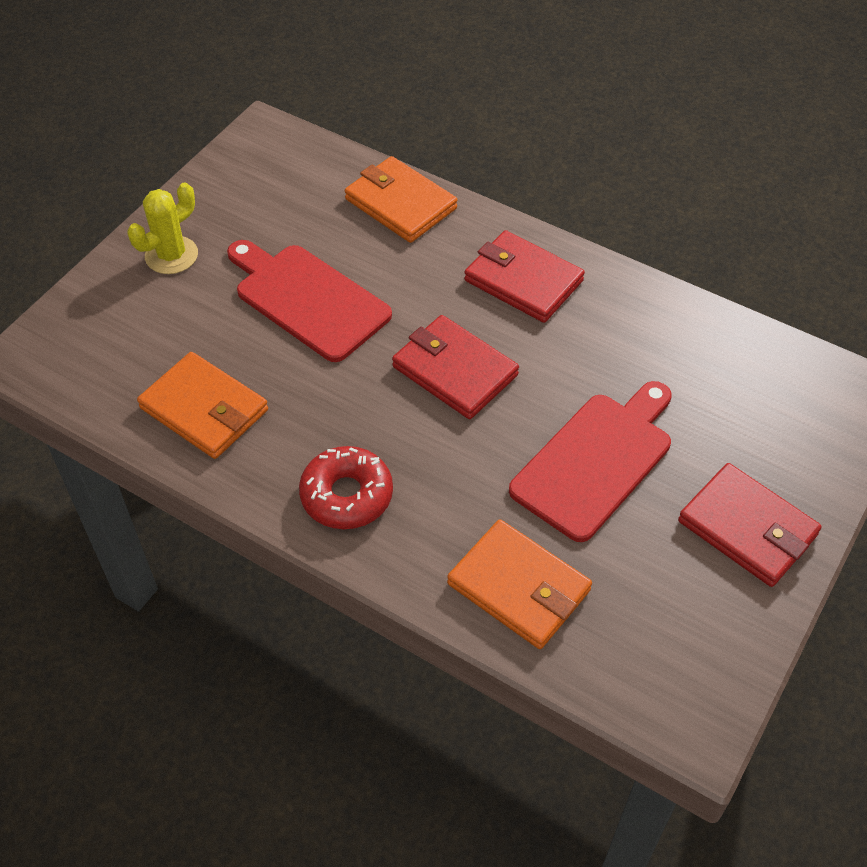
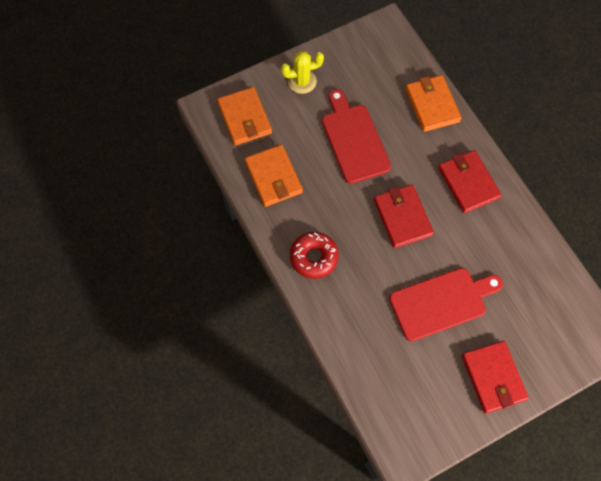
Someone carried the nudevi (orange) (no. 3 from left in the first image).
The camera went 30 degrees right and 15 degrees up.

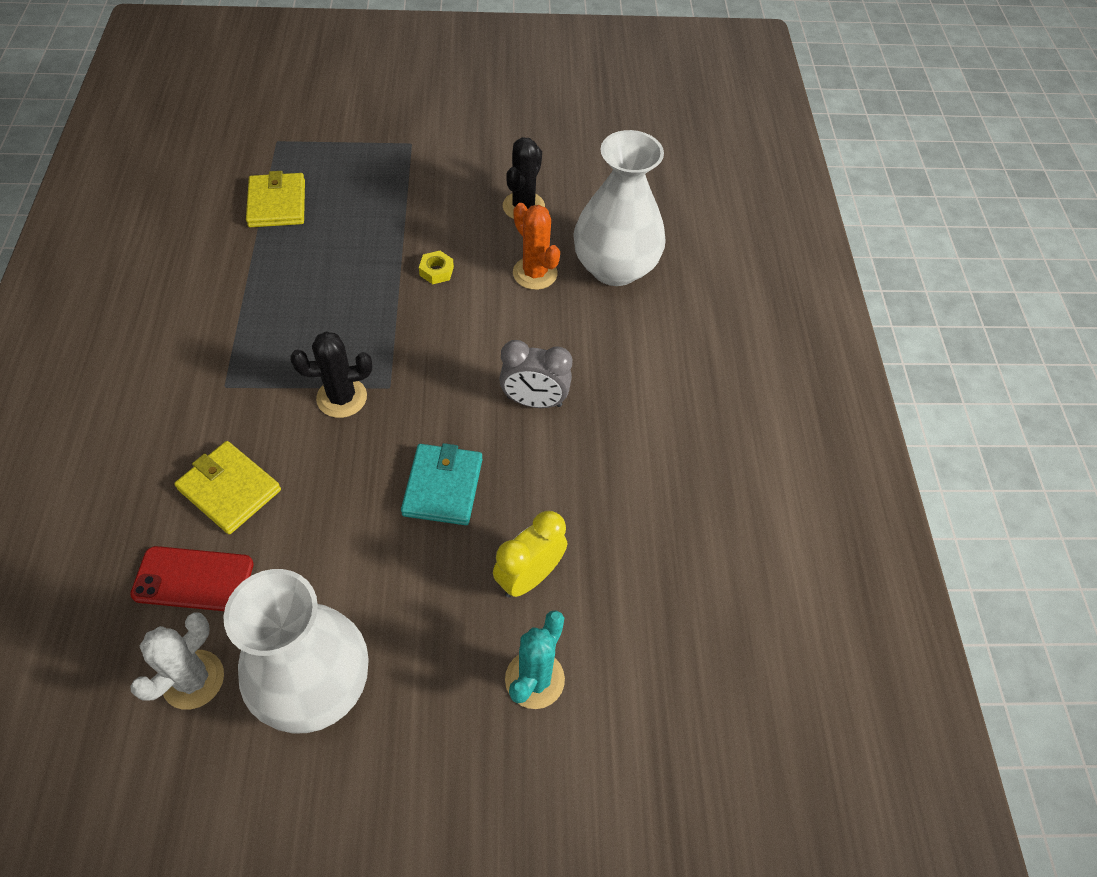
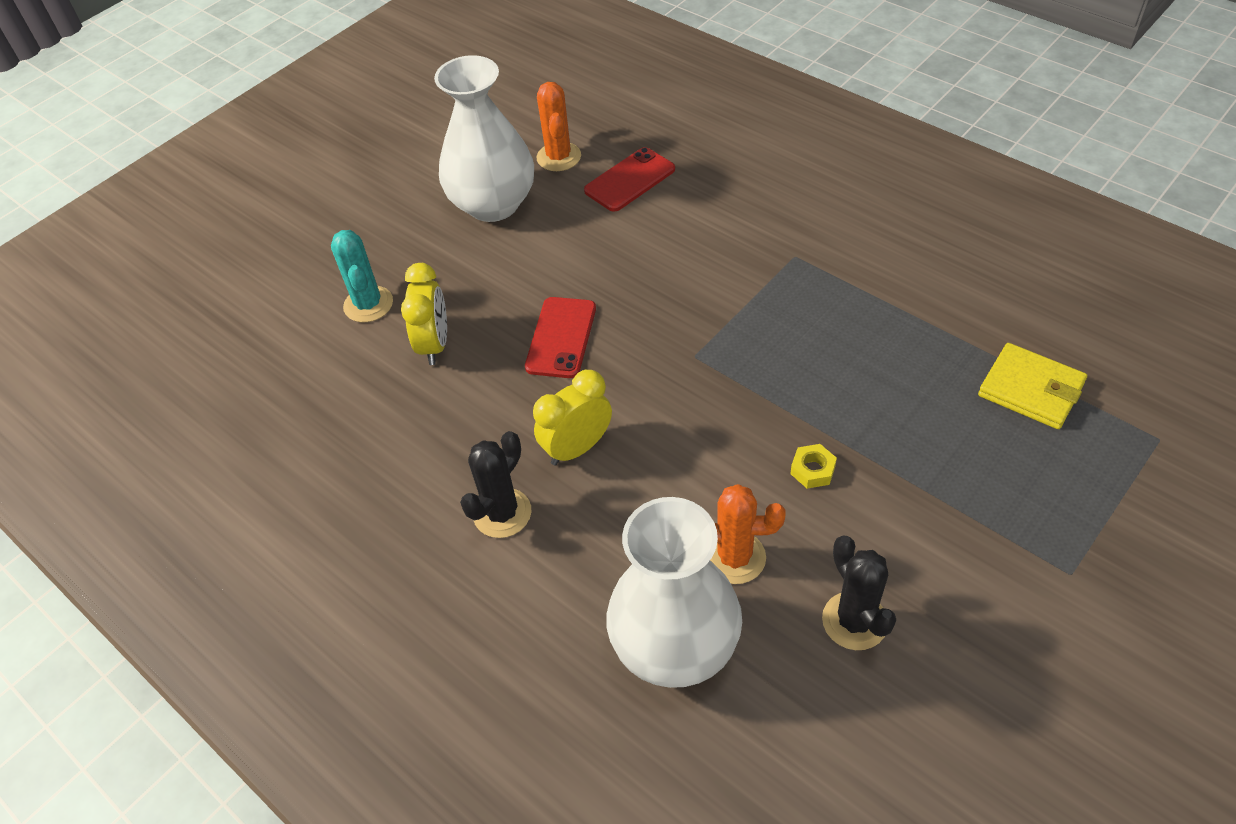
Someone carried the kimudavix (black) (no. 1 from left).
Someone swapped the nudevi (turquoise) for the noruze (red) (no. 1 from left).
Someone repainted the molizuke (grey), which became the molizuke (yellow) (no. 2 from left).
Someone repainted the kimudavix (white), which became the kimudavix (orange) (no. 1 from left).
Someone took away the nudevi (yellow) (no. 1 from left).
The camera went 140 degrees right and 5 degrees down.

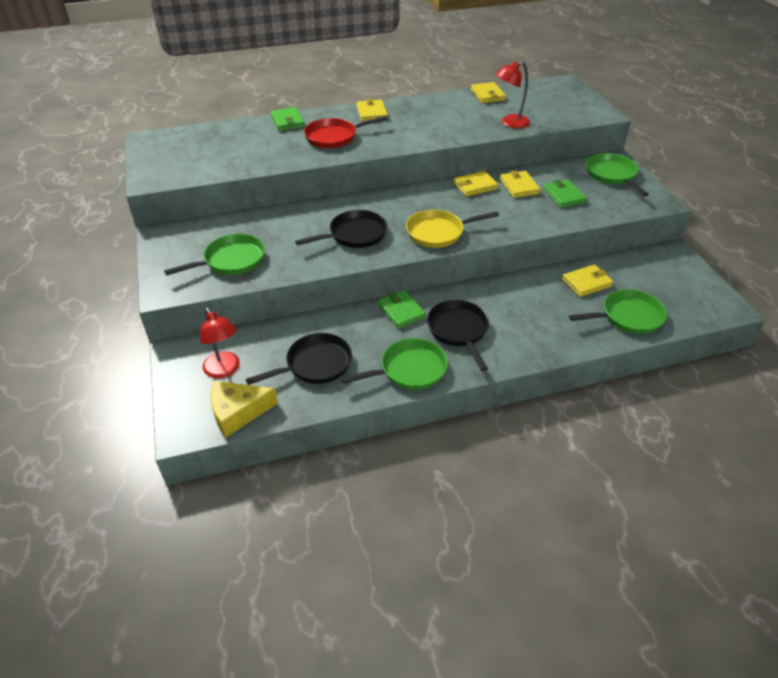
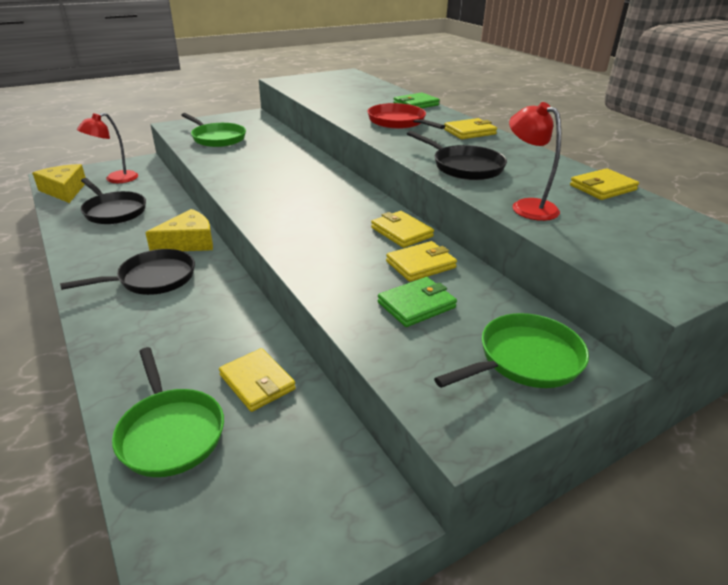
Someone swapped the nudevi (green) (no. 2 from left) for the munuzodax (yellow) (no. 2 from left).
Someone carried the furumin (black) (no. 2 from left in the first image).
Someone took away the furumin (green) (no. 2 from left).
Someone took away the furumin (yellow).
The camera went 75 degrees right and 10 degrees down.

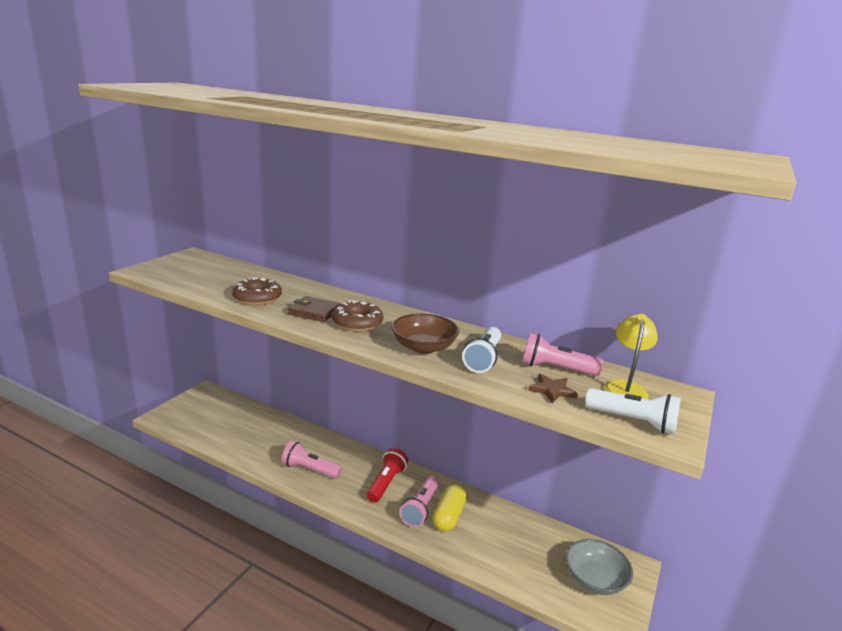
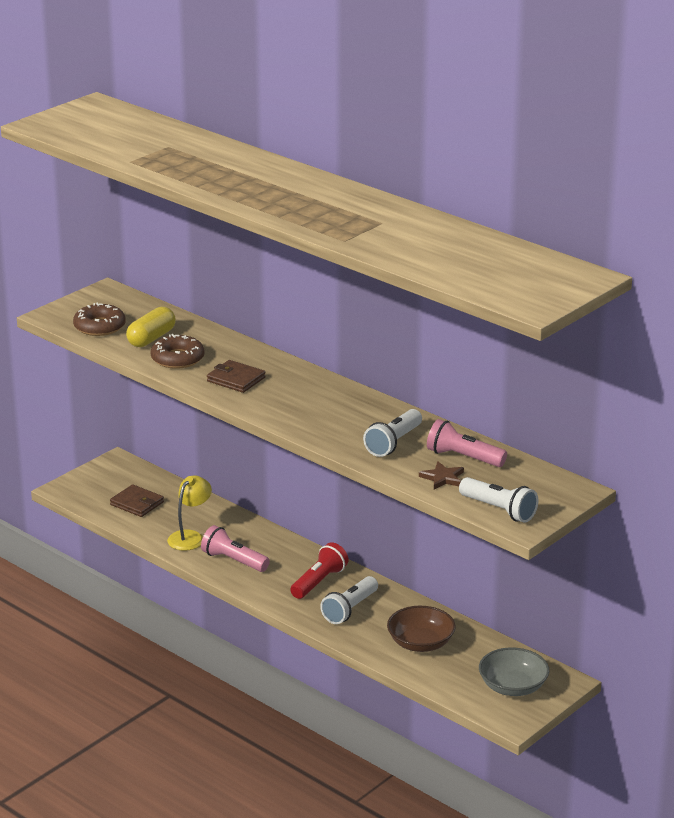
Someone carried the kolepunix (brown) (no. 2 from left in the first image).
Someone put down the nudevi (brown) (no. 1 from left).
Someone carried the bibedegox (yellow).
Someone carried the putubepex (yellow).
Someone repainted the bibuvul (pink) (no. 2 from left), which became the bibuvul (white) (no. 1 from left).
Someone carried the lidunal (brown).
The camera went 15 degrees right and 5 degrees up.

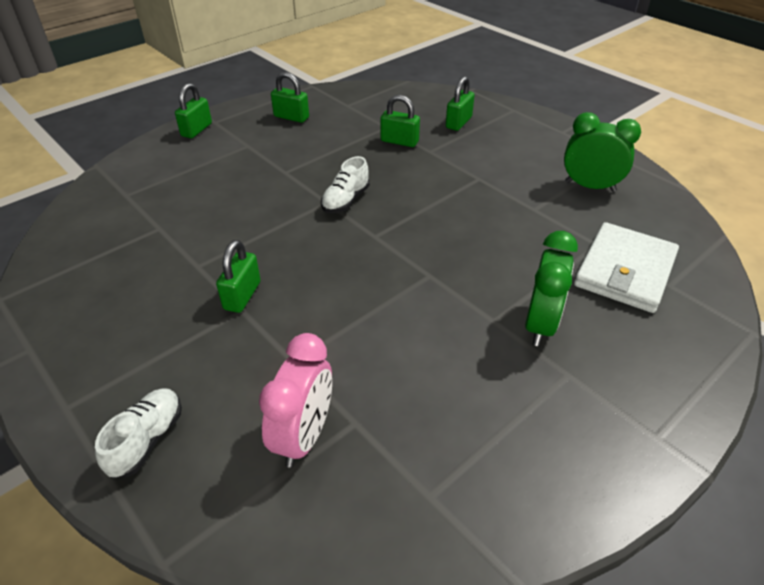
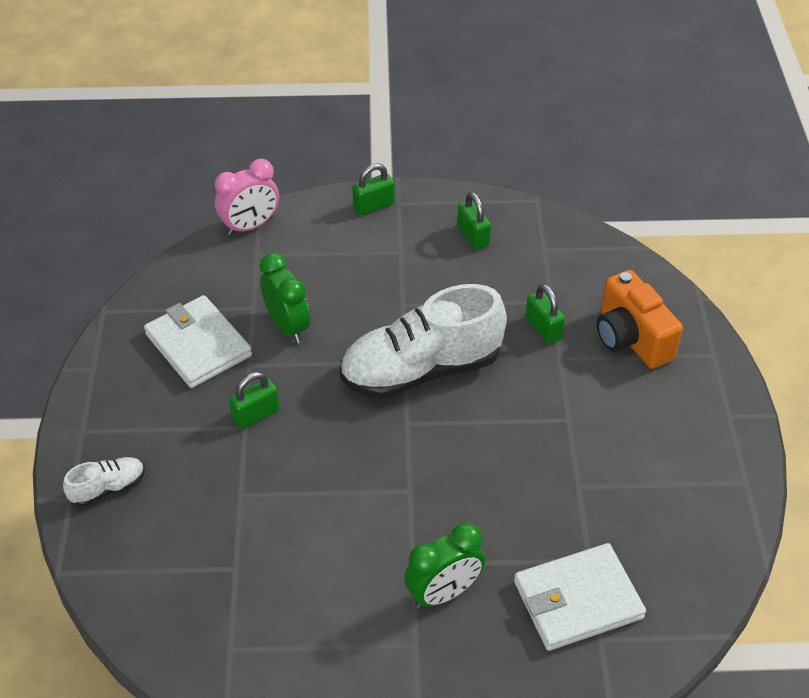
Someone put down the nudevi (white) (no. 1 from left).
Someone carried the molizuke (pink).
Someone carried the molizuke (green) (no. 2 from left in the first image).
Someone scaled the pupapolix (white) (no. 2 from left) by 2.28.
Someone swapped the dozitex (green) (no. 5 from left) for the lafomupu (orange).
The camera went 40 degrees right and 5 degrees up.

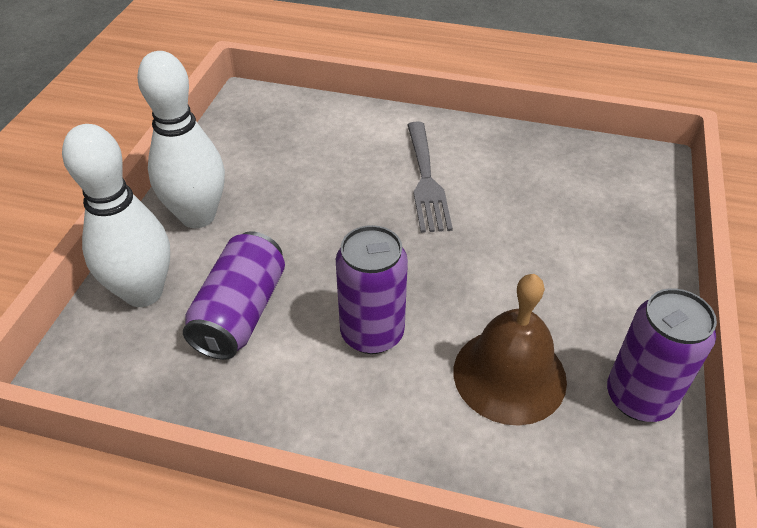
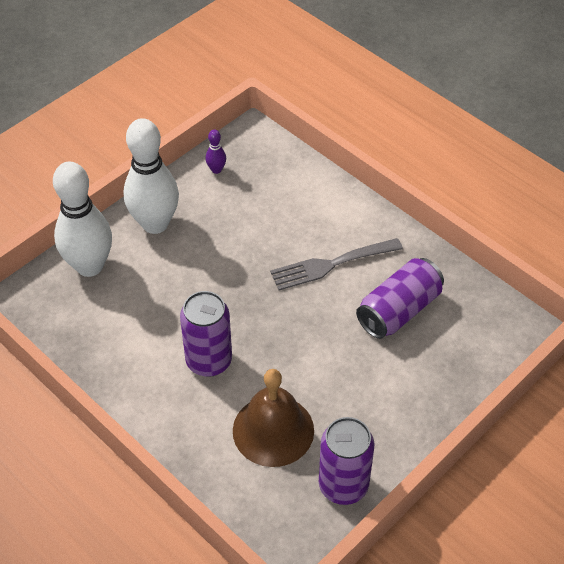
Someone put down the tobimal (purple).
Someone rotated the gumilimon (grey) by 45 degrees clockwise.
Someone carried the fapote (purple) (no. 1 from left in the first image).
The camera went 30 degrees right and 5 degrees up.

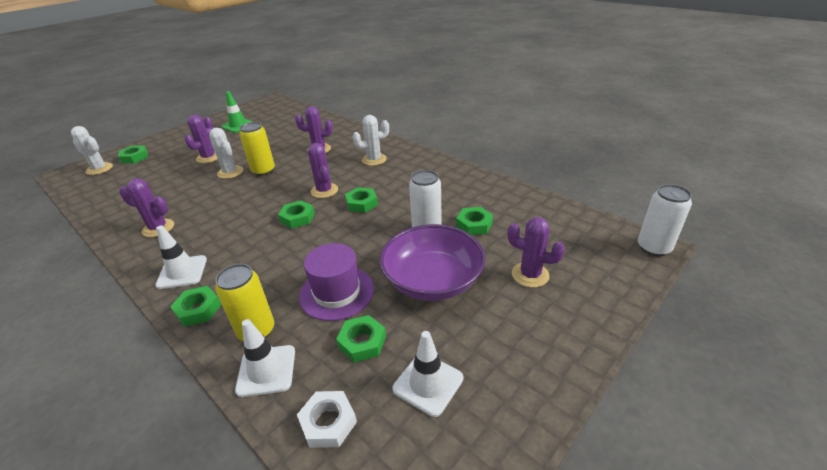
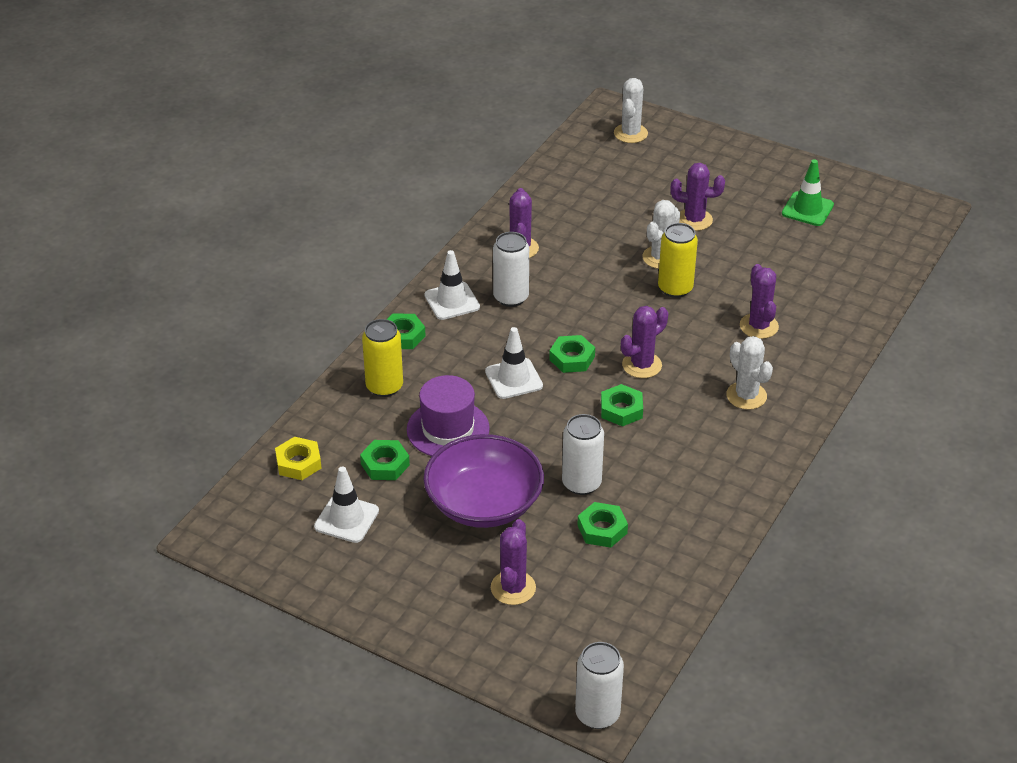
Someone repainted the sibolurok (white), which became the sibolurok (yellow).
Someone carried the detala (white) (no. 2 from left in the first image).
Someone put down the fapote (white) (no. 1 from left).
Someone took away the sibolurok (green) (no. 1 from left).
The camera went 75 degrees right and 5 degrees up.

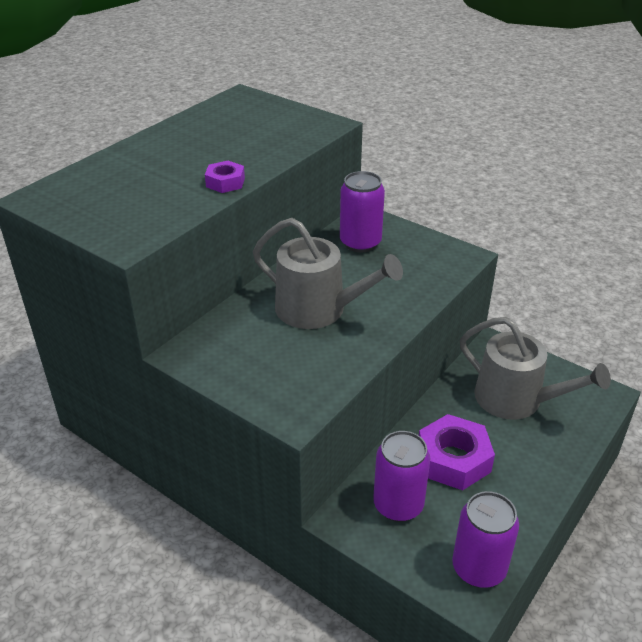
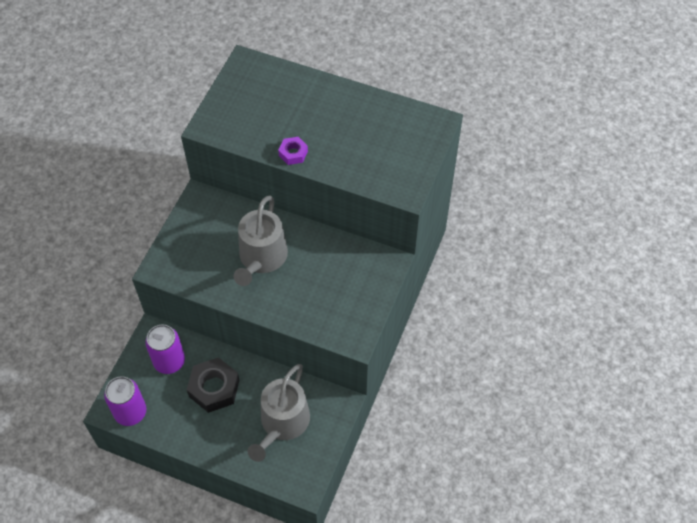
Someone repainted the sibolurok (purple) (no. 2 from left), which became the sibolurok (black).
Someone took away the fapote (purple) (no. 1 from left).
The camera went 75 degrees right and 20 degrees up.

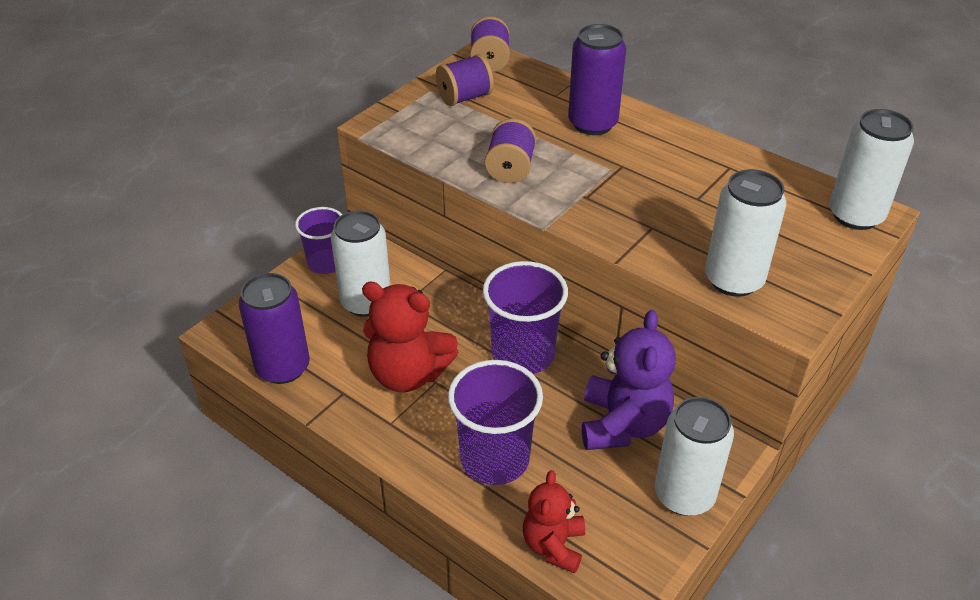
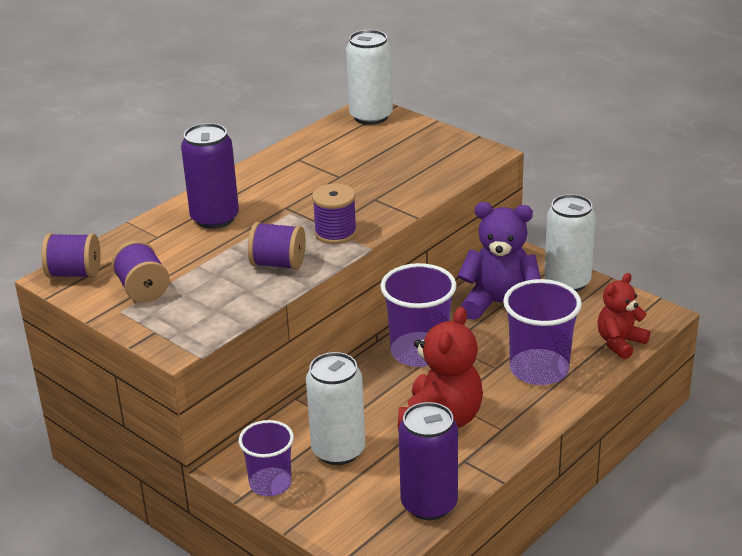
Someone put down the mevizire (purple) (no. 4 from left).
Someone rotated the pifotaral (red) (no. 2 from left) by 120 degrees clockwise.
Someone took away the fapote (white) (no. 3 from left).
The camera went 85 degrees left and 10 degrees down.

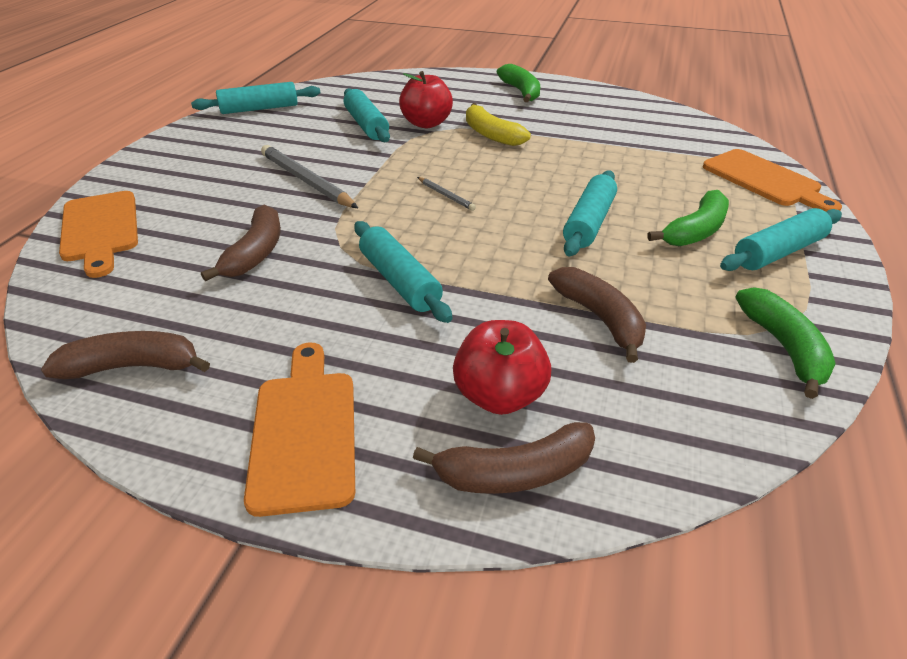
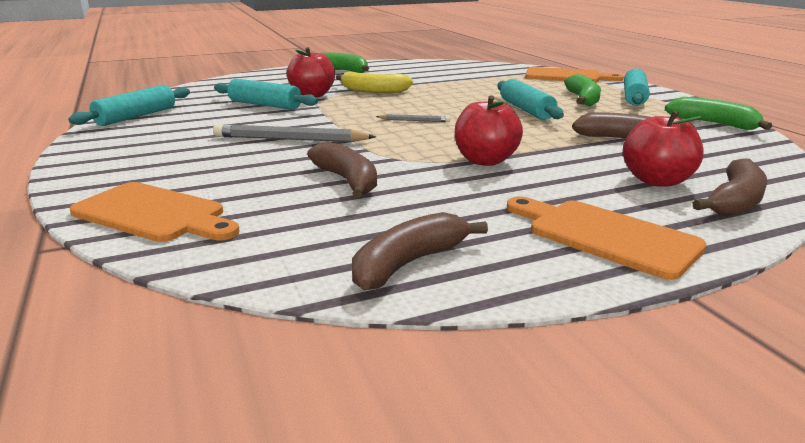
Someone swapped the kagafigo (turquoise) (no. 3 from left) for the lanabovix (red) (no. 2 from left).
The camera went 40 degrees left and 15 degrees down.

